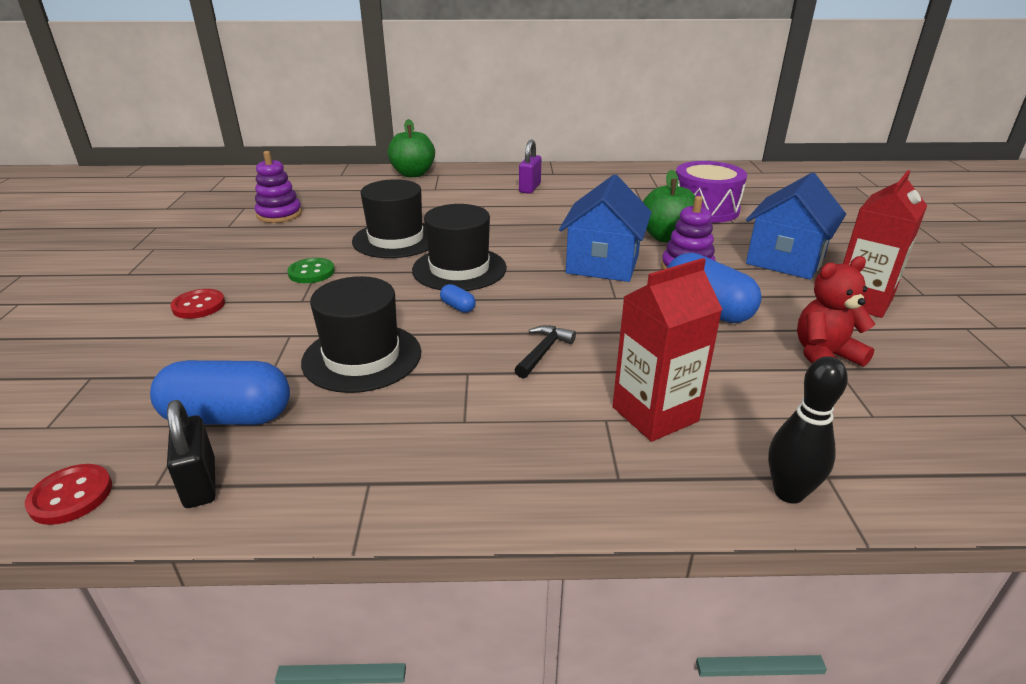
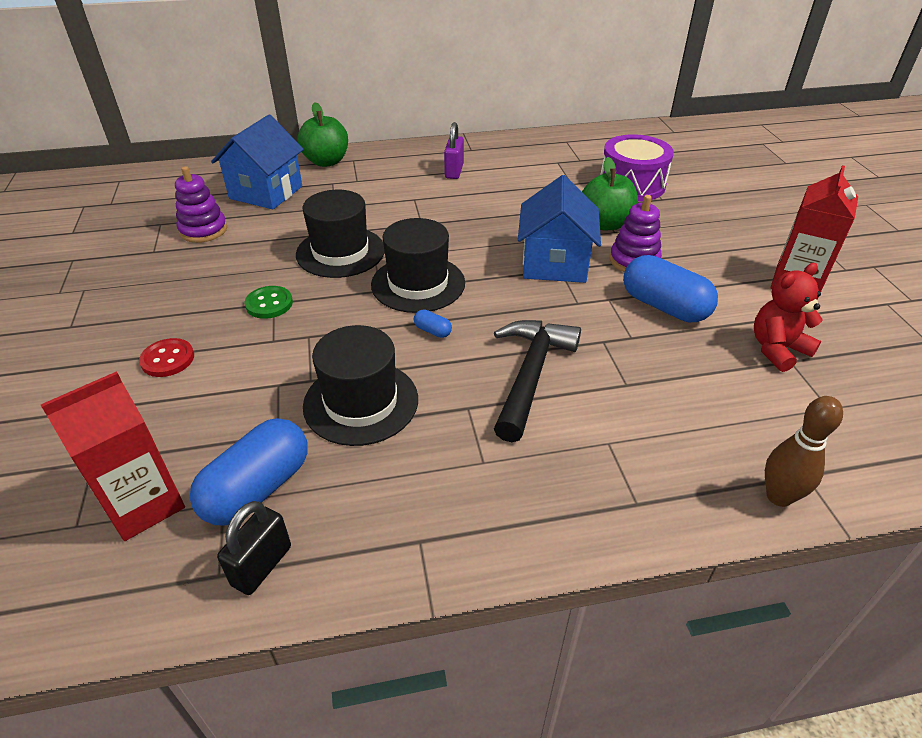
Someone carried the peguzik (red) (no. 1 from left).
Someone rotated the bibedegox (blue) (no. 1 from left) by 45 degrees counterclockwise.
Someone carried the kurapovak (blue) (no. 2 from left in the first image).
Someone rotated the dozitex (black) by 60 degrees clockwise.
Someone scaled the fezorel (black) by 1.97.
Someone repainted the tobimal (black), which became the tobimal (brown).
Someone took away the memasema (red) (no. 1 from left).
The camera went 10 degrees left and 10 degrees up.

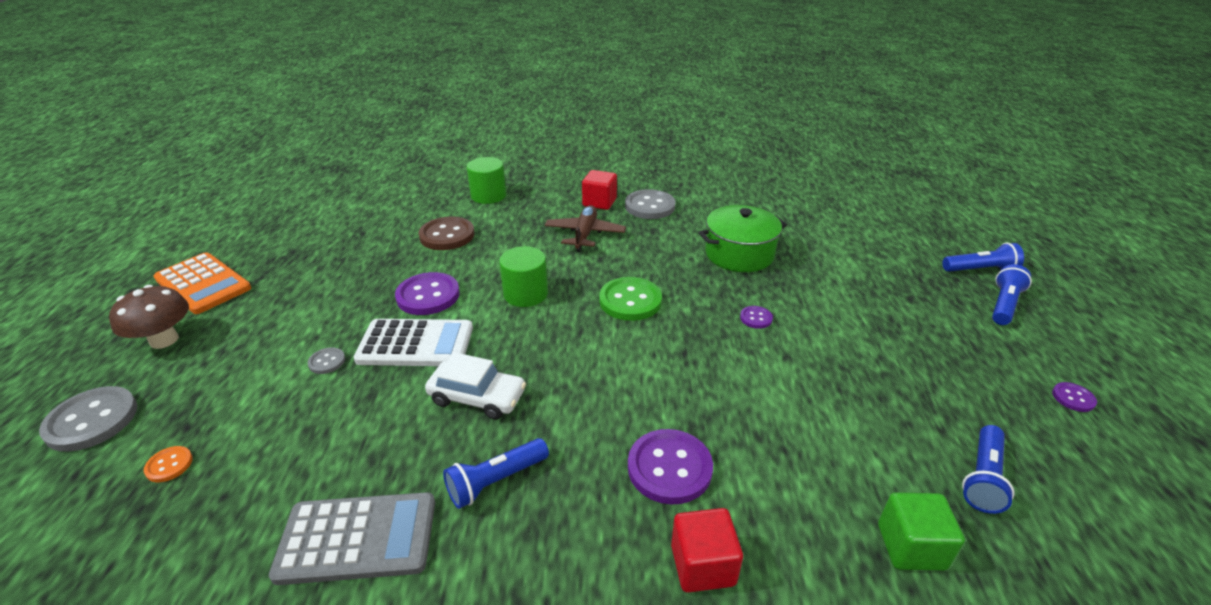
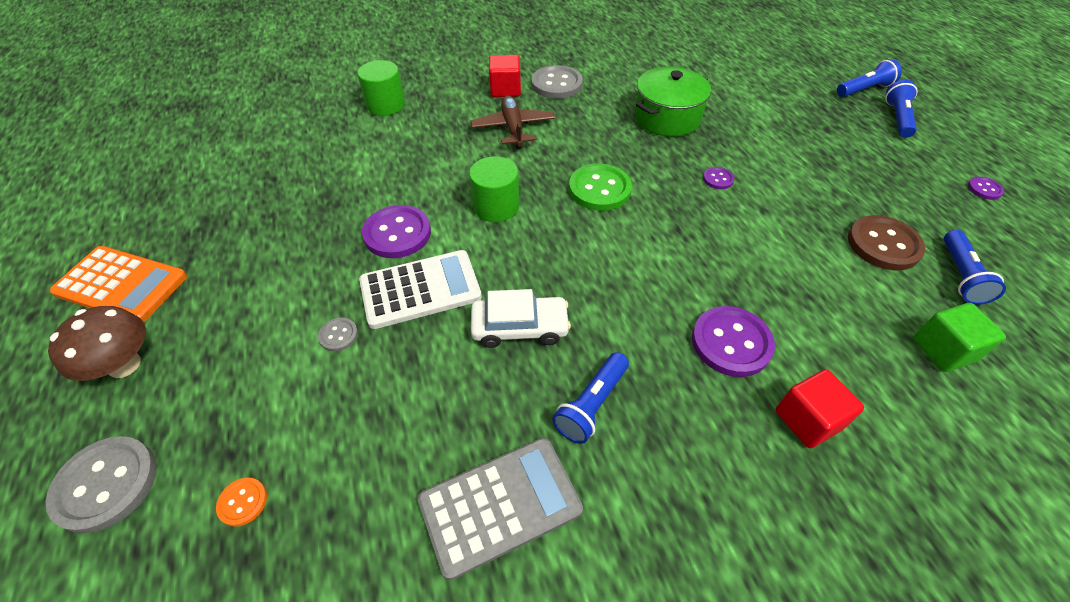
Someone carried the memasema (brown).
The camera went 20 degrees left and 15 degrees up.

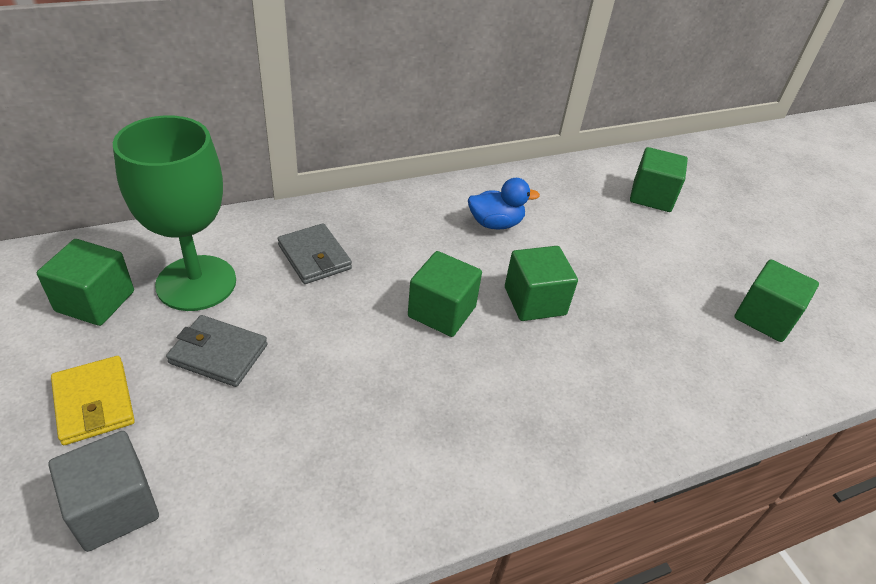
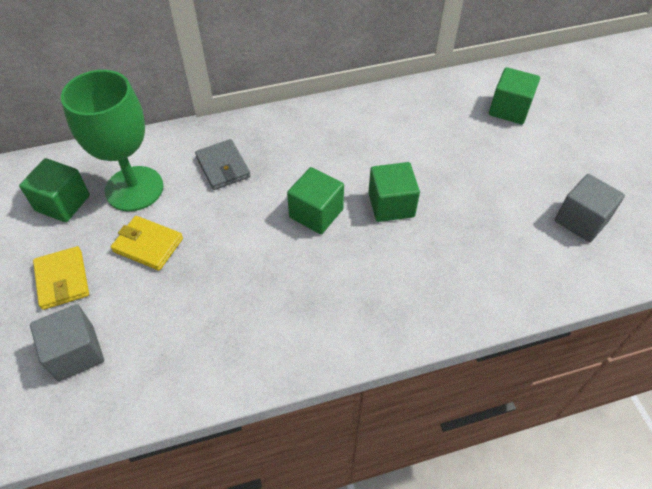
Someone repainted the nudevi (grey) (no. 1 from left), which became the nudevi (yellow) (no. 2 from left).
Someone repainted the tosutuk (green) (no. 5 from left), which became the tosutuk (grey) (no. 2 from left).
Someone took away the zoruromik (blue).
The camera went 10 degrees right and 10 degrees up.

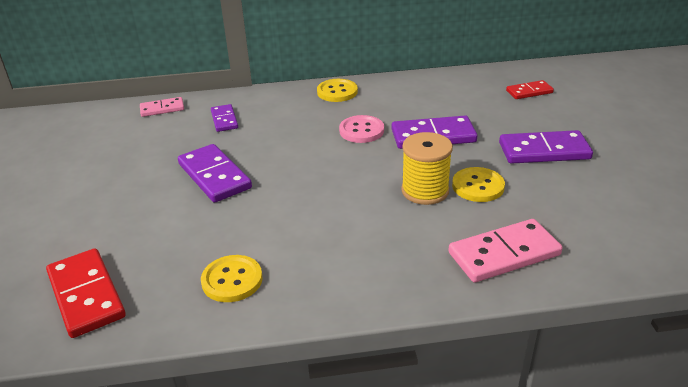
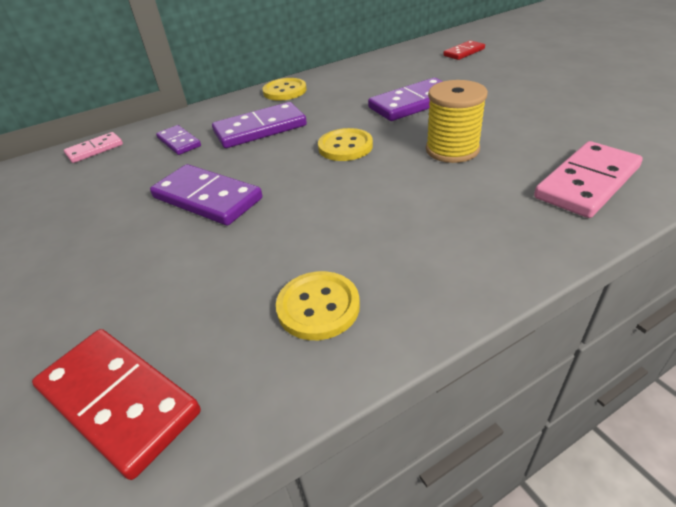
Someone carried the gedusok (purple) (no. 4 from left in the first image).
Someone carried the memasema (yellow) (no. 3 from left).
Someone took away the memasema (pink).
The camera went 20 degrees left and 5 degrees up.

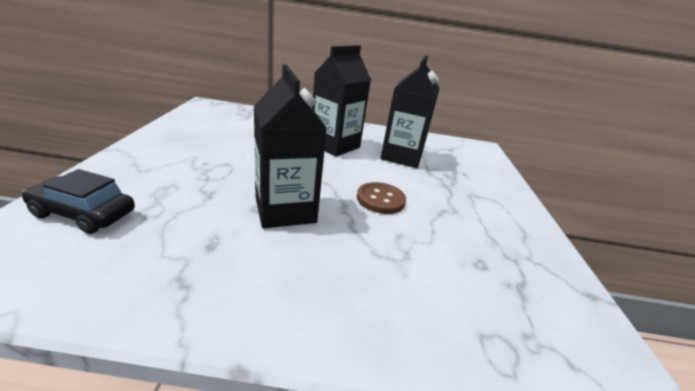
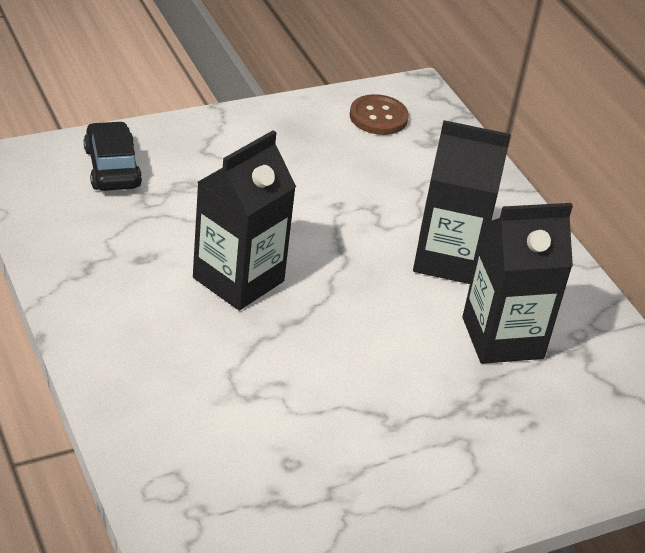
Someone carried the memasema (brown).
The camera went 60 degrees right and 10 degrees up.

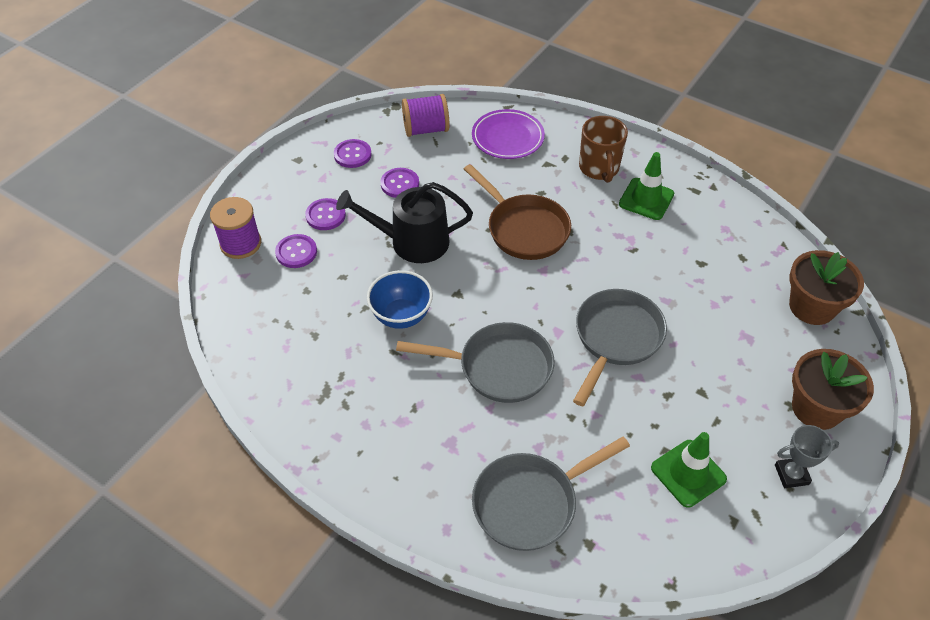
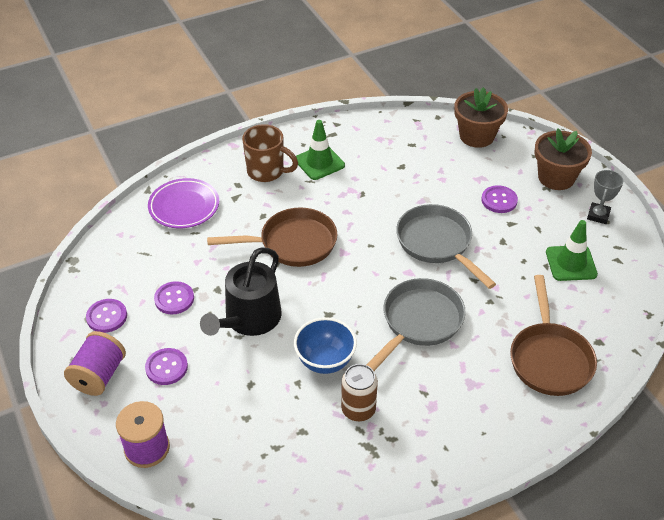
Someone carried the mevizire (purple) (no. 2 from left in the first image).
Someone put down the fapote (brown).
Someone carried the memasema (purple) (no. 1 from left in the first image).
Someone repainted the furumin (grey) (no. 2 from left), which became the furumin (brown) (no. 2 from left).
The camera went 60 degrees left and 5 degrees down.

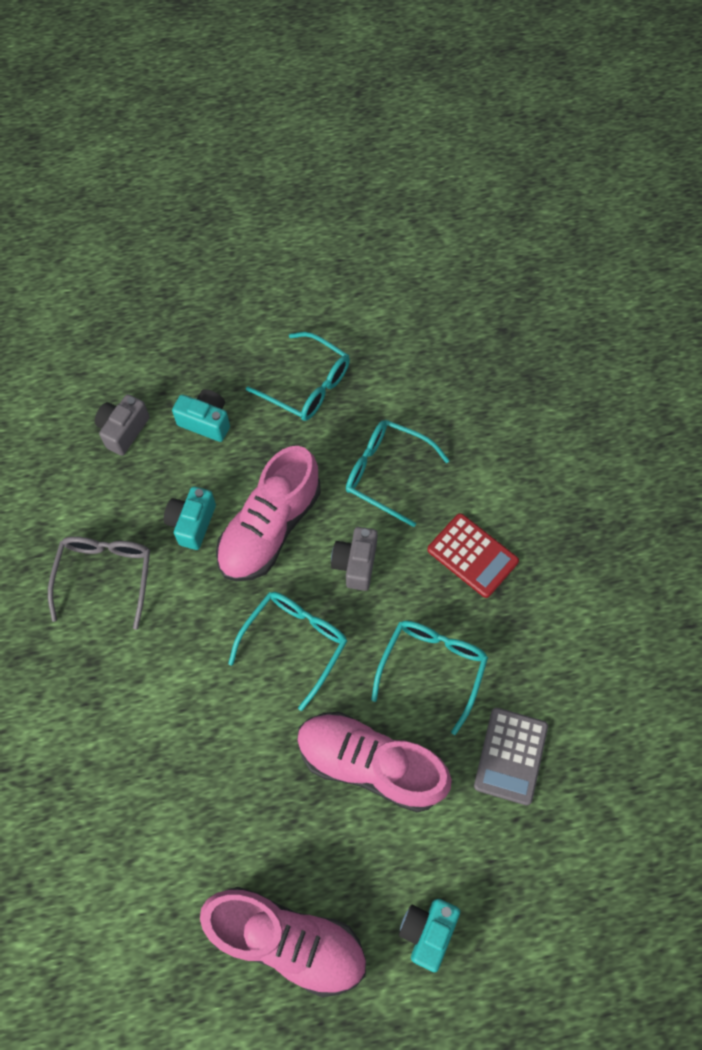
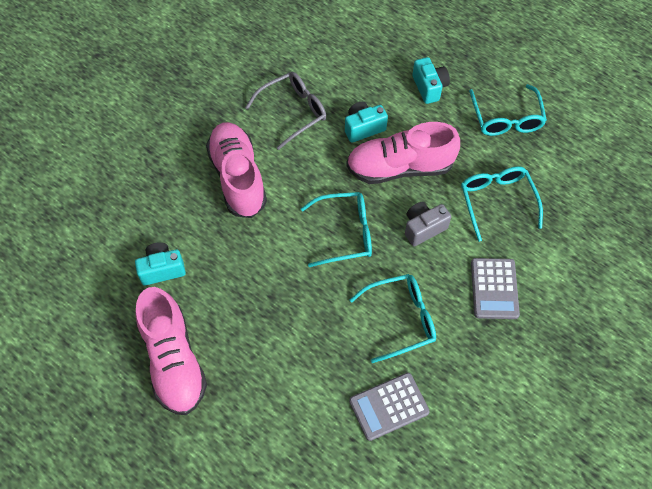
Someone carried the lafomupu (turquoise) (no. 3 from left in the first image).
Someone carried the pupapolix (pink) (no. 3 from left in the first image).
Someone repainted the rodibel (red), which became the rodibel (grey) (no. 2 from left).
Someone took away the lafomupu (grey) (no. 1 from left).
The camera went 50 degrees right and 5 degrees down.

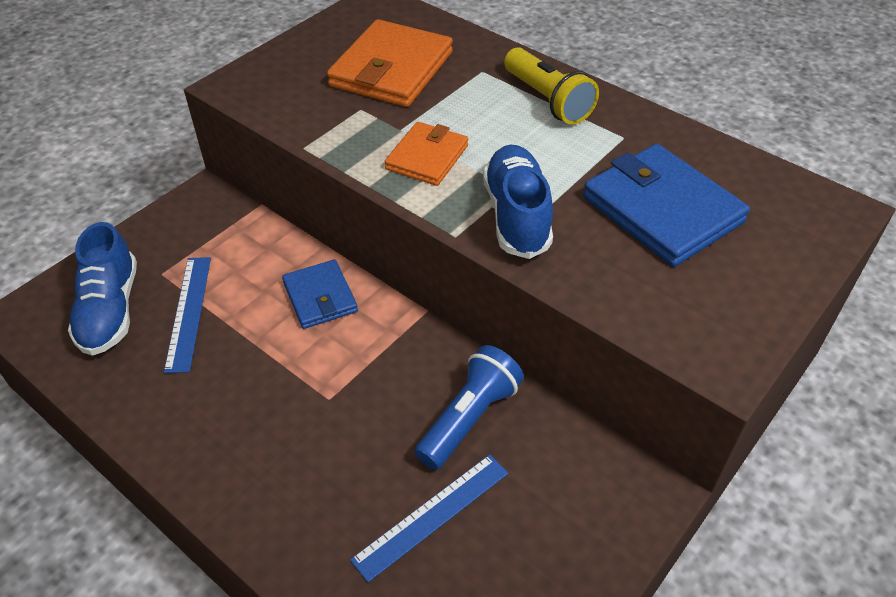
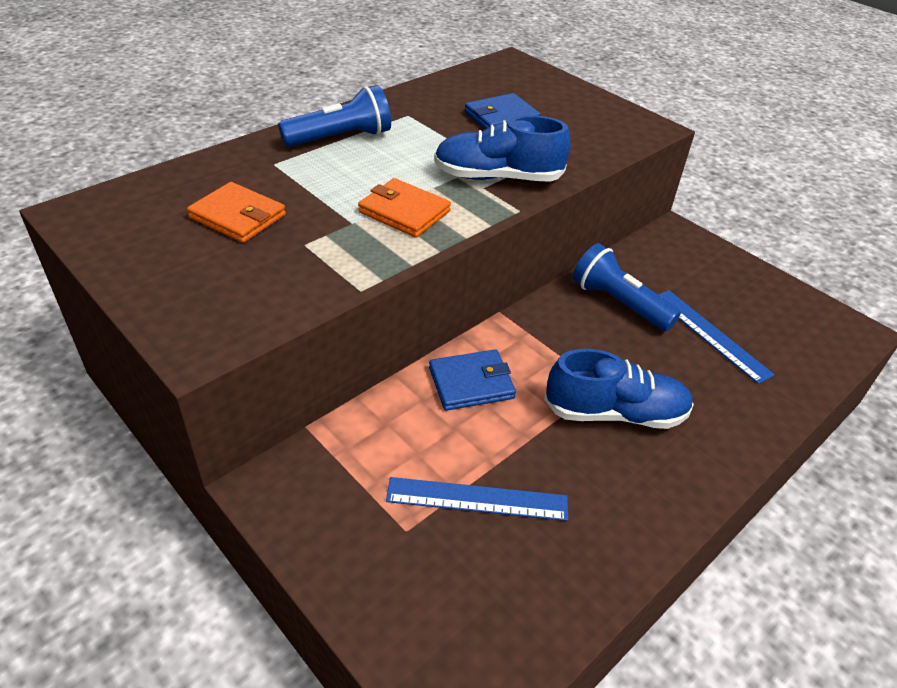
Someone scaled the nudevi (orange) (no. 1 from left) by 0.60.
Someone repainted the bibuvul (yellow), which became the bibuvul (blue) (no. 1 from left).
Someone scaled the nudevi (blue) (no. 2 from left) by 0.60.
Someone carried the pupapolix (blue) (no. 1 from left in the first image).
The camera went 85 degrees left and 5 degrees down.

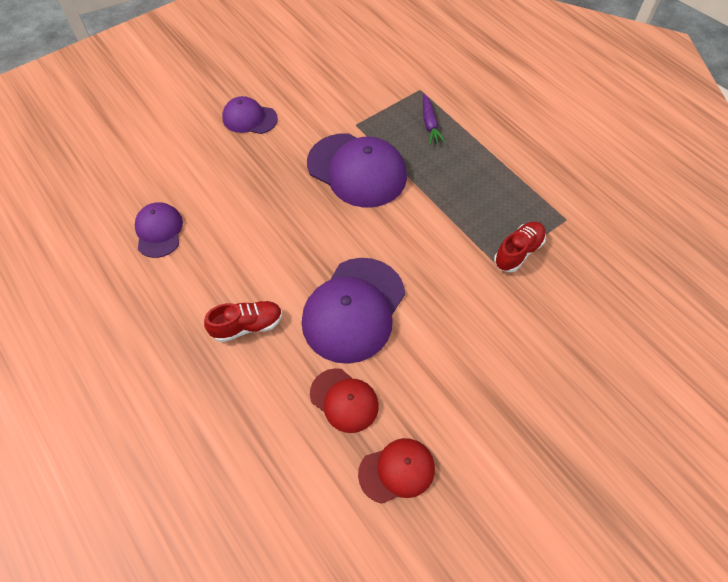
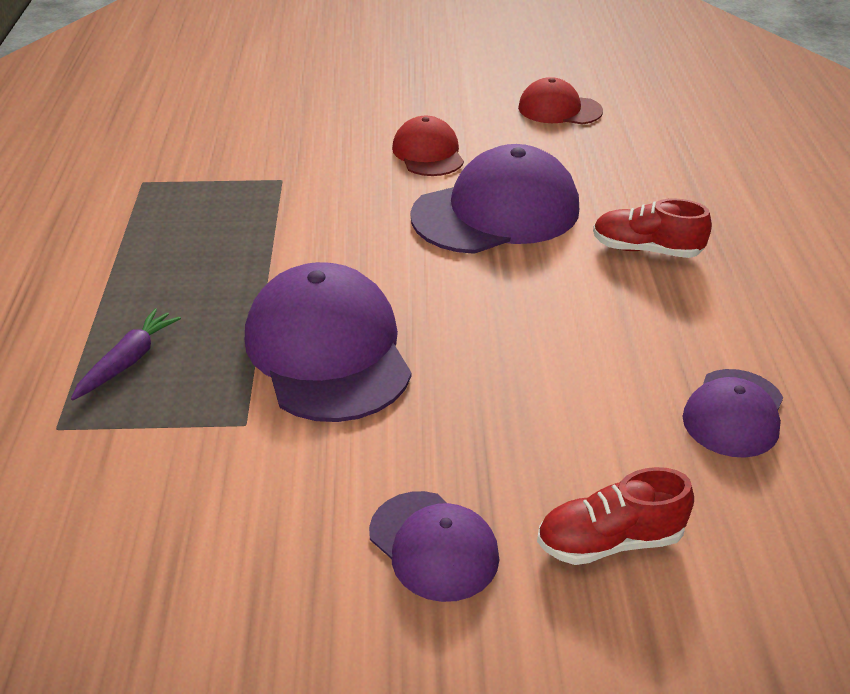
Someone carried the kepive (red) (no. 1 from left).
Someone carried the pupapolix (red) (no. 2 from left in the first image).
The camera went 145 degrees left and 20 degrees down.

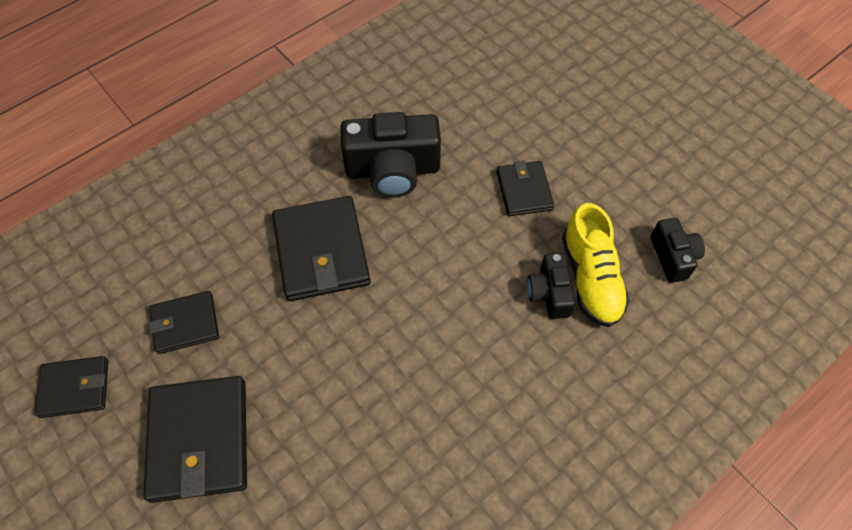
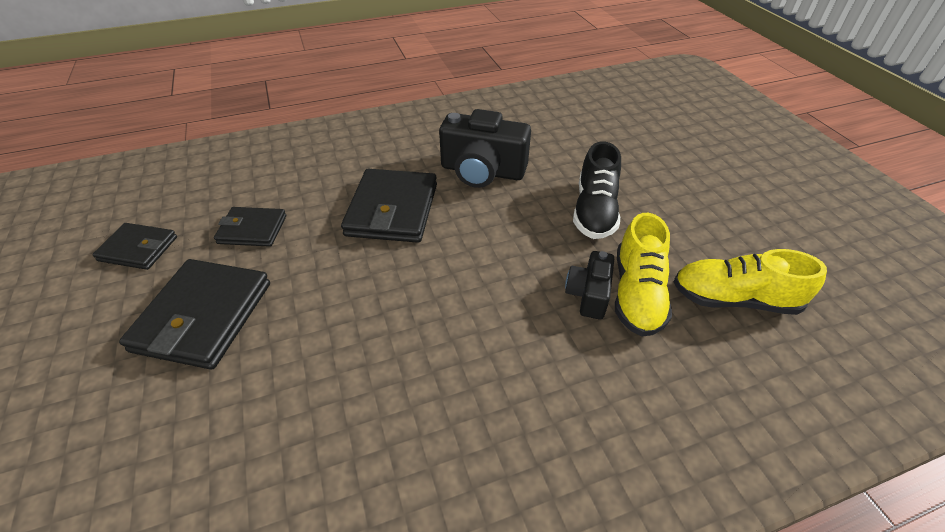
Someone swapped the nudevi (black) (no. 5 from left) for the pupapolix (black).
Someone swapped the lafomupu (black) (no. 3 from left) for the pupapolix (yellow) (no. 2 from left).
The camera went 20 degrees right and 15 degrees down.

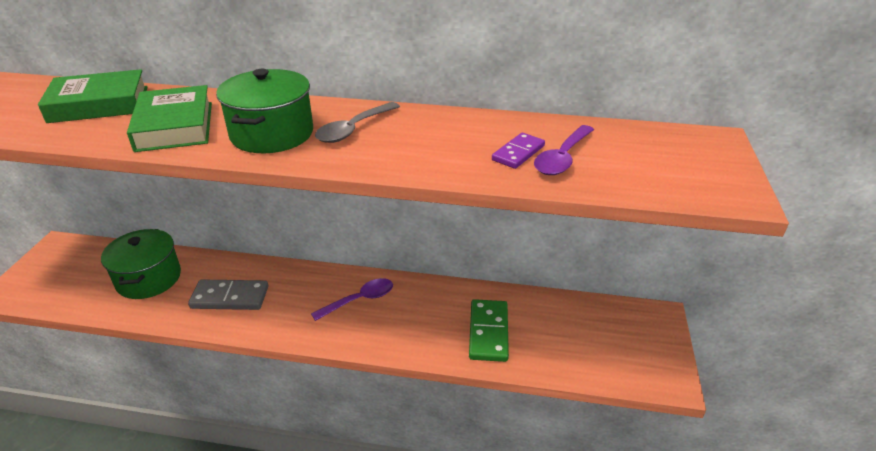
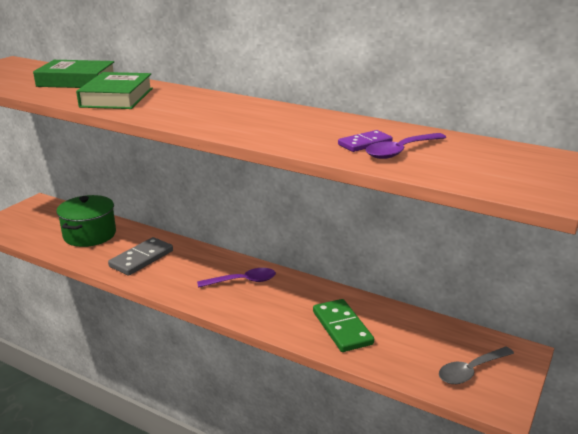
Someone rotated the gedusok (grey) by 75 degrees counterclockwise.
Someone rotated the gedusok (green) by 45 degrees counterclockwise.
Someone carried the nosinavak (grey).
Someone took away the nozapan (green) (no. 2 from left).
The camera went 20 degrees right and 10 degrees down.

